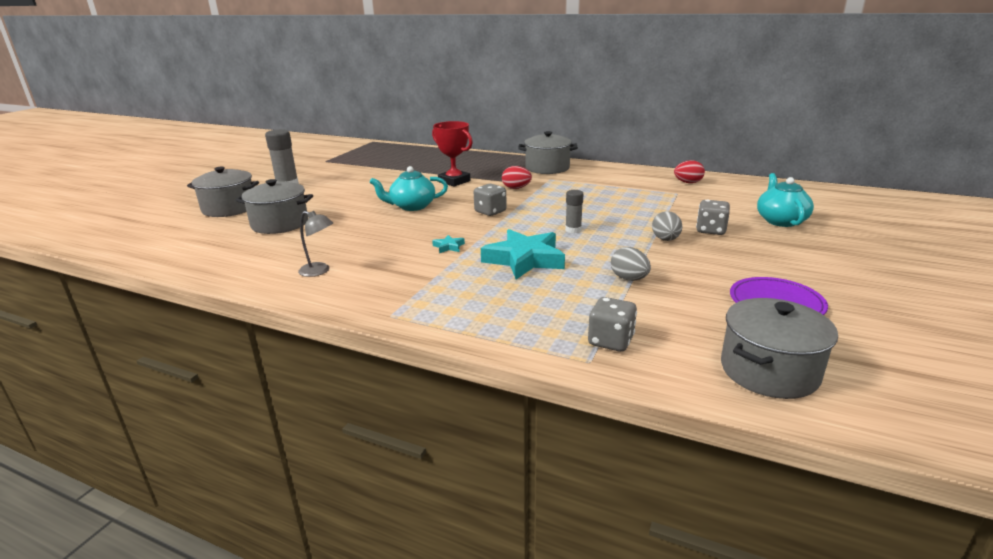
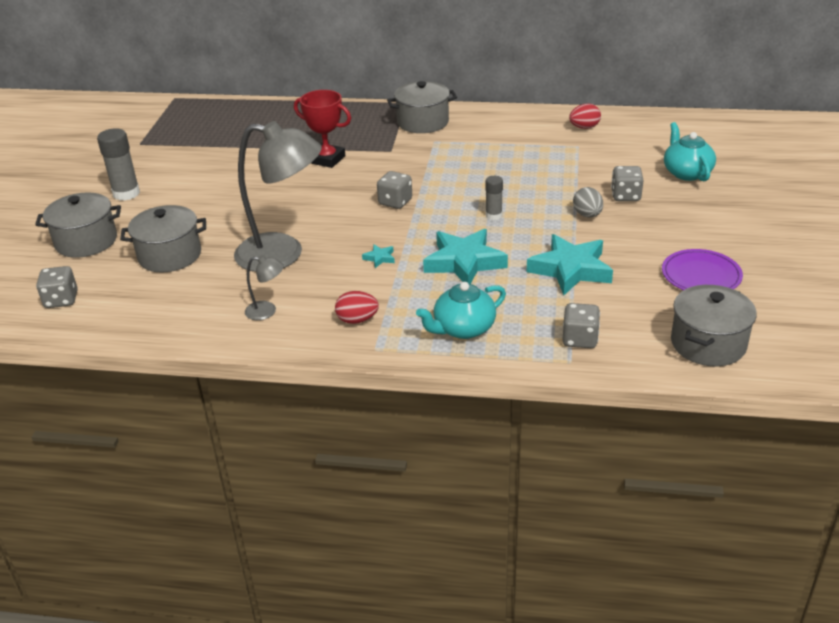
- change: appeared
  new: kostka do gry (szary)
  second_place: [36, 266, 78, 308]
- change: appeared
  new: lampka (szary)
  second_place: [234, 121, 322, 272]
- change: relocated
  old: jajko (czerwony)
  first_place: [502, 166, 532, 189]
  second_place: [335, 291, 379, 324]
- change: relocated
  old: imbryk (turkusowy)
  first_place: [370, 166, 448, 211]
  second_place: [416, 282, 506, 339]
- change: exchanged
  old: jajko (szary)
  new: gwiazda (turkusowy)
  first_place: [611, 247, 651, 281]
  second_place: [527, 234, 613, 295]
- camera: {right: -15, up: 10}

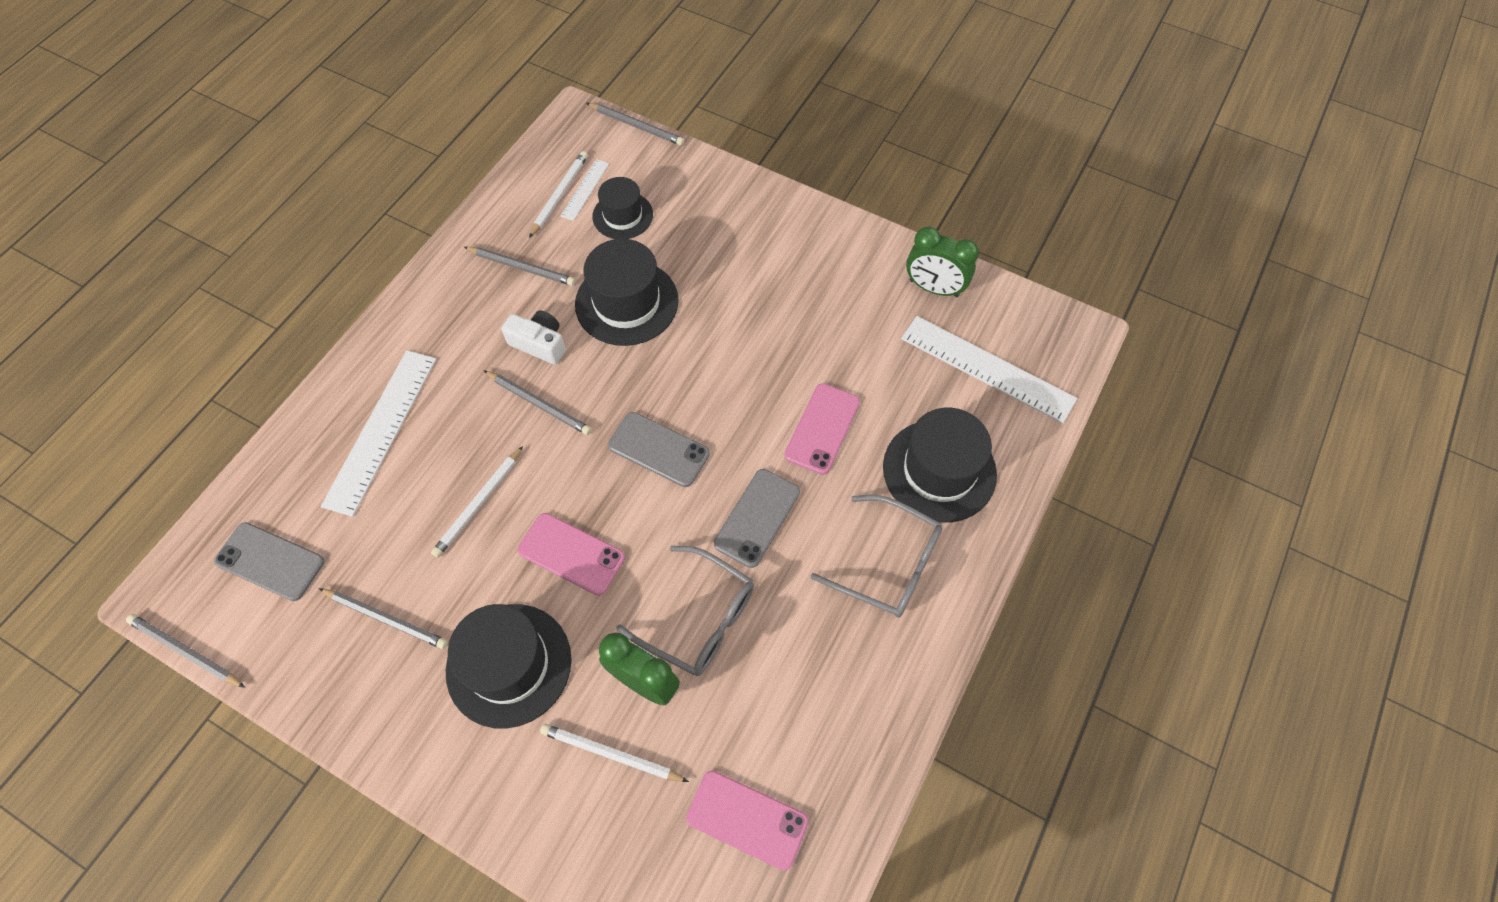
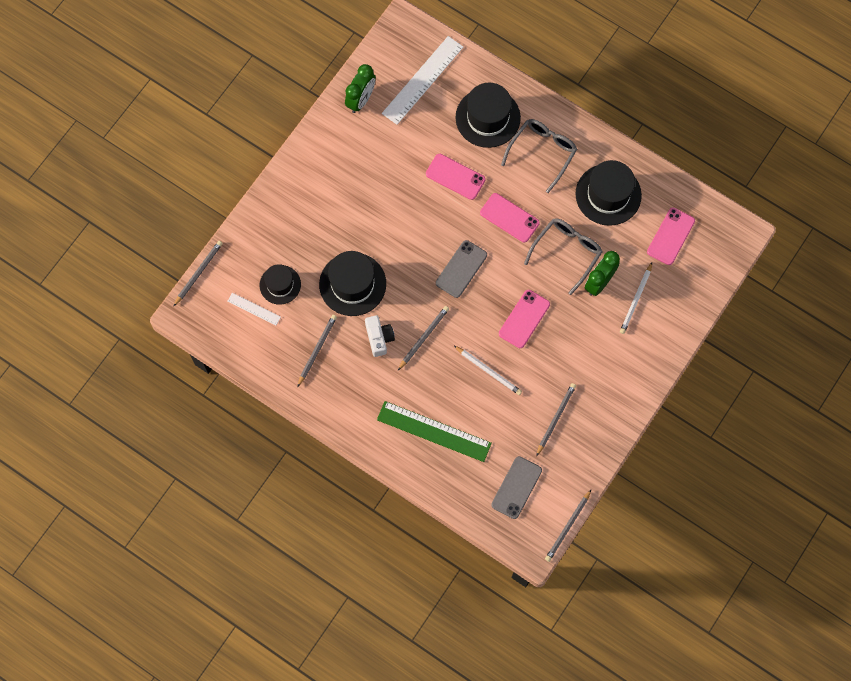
- change: spun
  old: aparat fotograficzny (biały)
  first_place: [501, 310, 566, 365]
  second_place: [365, 315, 395, 357]
  degrees: 135
- change: colour
  old: linijka (biały)
  new: linijka (zielony)
  first_place: [321, 350, 436, 517]
  second_place: [377, 401, 492, 462]
- change: colour
  old: telefon (szary)
  new: telefon (różowy)
  first_place: [714, 469, 800, 568]
  second_place: [480, 193, 540, 243]
- change: relocated
  old: kapelusz (czarny)
  first_place: [446, 604, 572, 729]
  second_place: [575, 160, 642, 226]
- change: missing
  old: ołówek (biały)
  first_place: [529, 151, 588, 238]
- camera: {right: -85, up: 10}

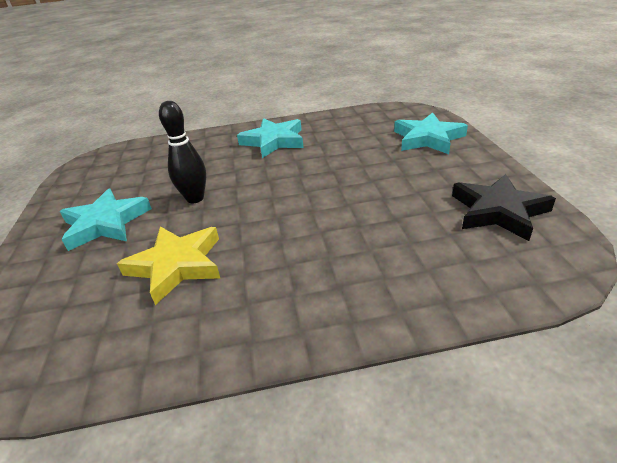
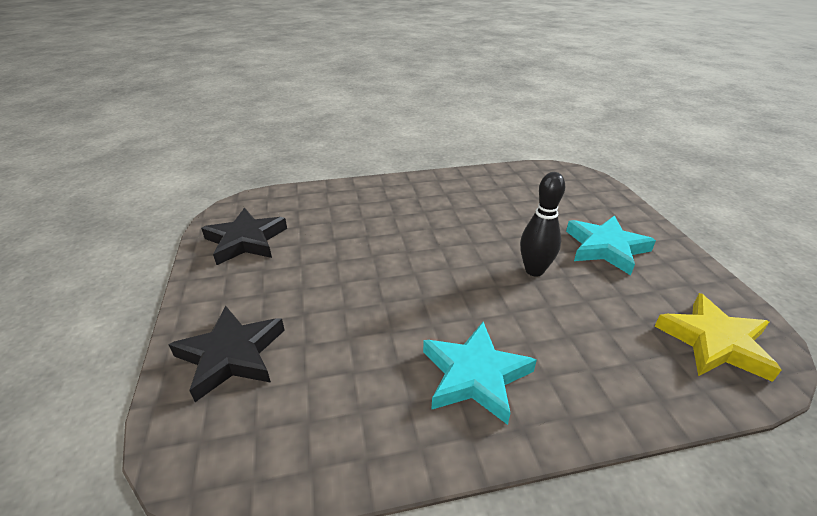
- change: colour
  old: gwiazda (turkusowy)
  new: gwiazda (czarny)
  first_place: [394, 112, 468, 154]
  second_place: [169, 306, 285, 402]
- change: relocated
  old: gwiazda (żółty)
  first_place: [117, 226, 220, 305]
  second_place: [654, 293, 782, 382]
- camera: {right: 175, up: 0}

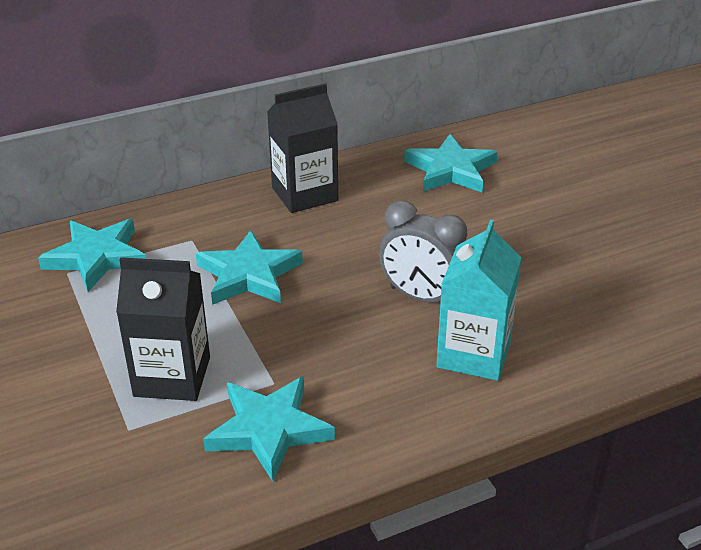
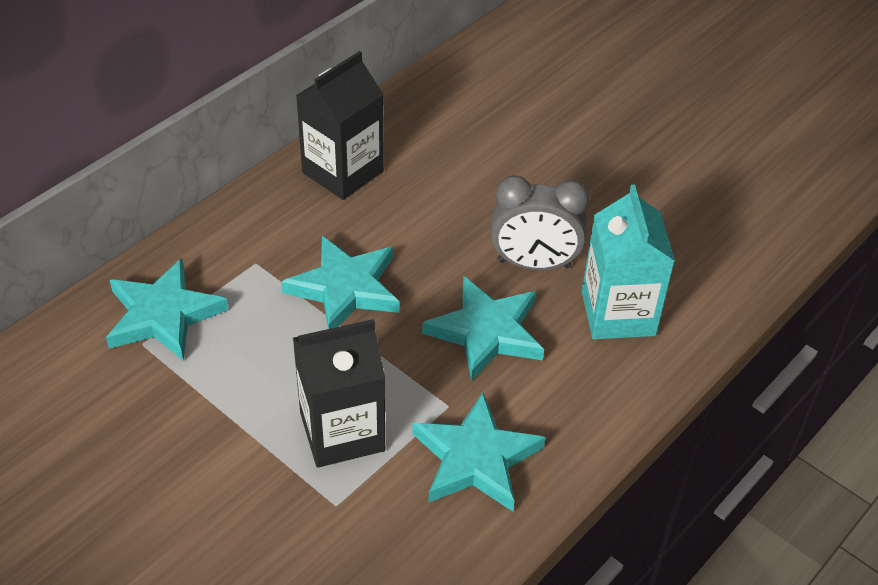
- change: relocated
  old: gwiazda (turkusowy)
  first_place: [404, 134, 498, 193]
  second_place: [422, 276, 544, 381]
- camera: {right: -25, up: 10}

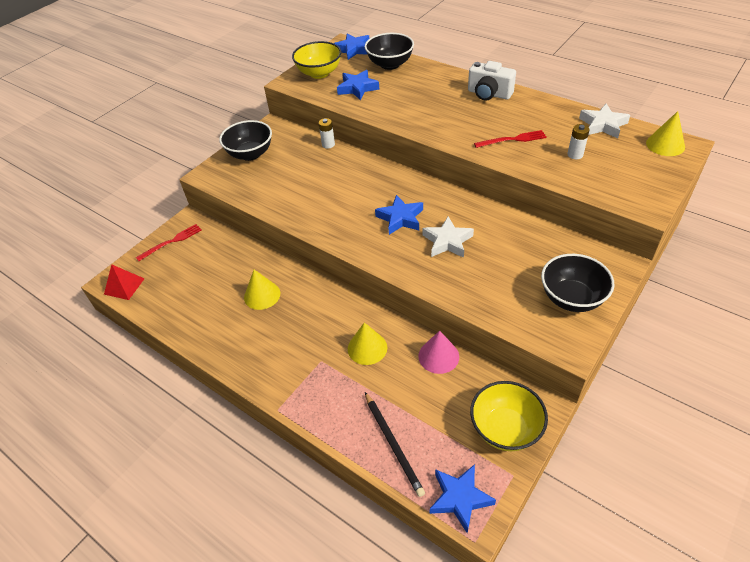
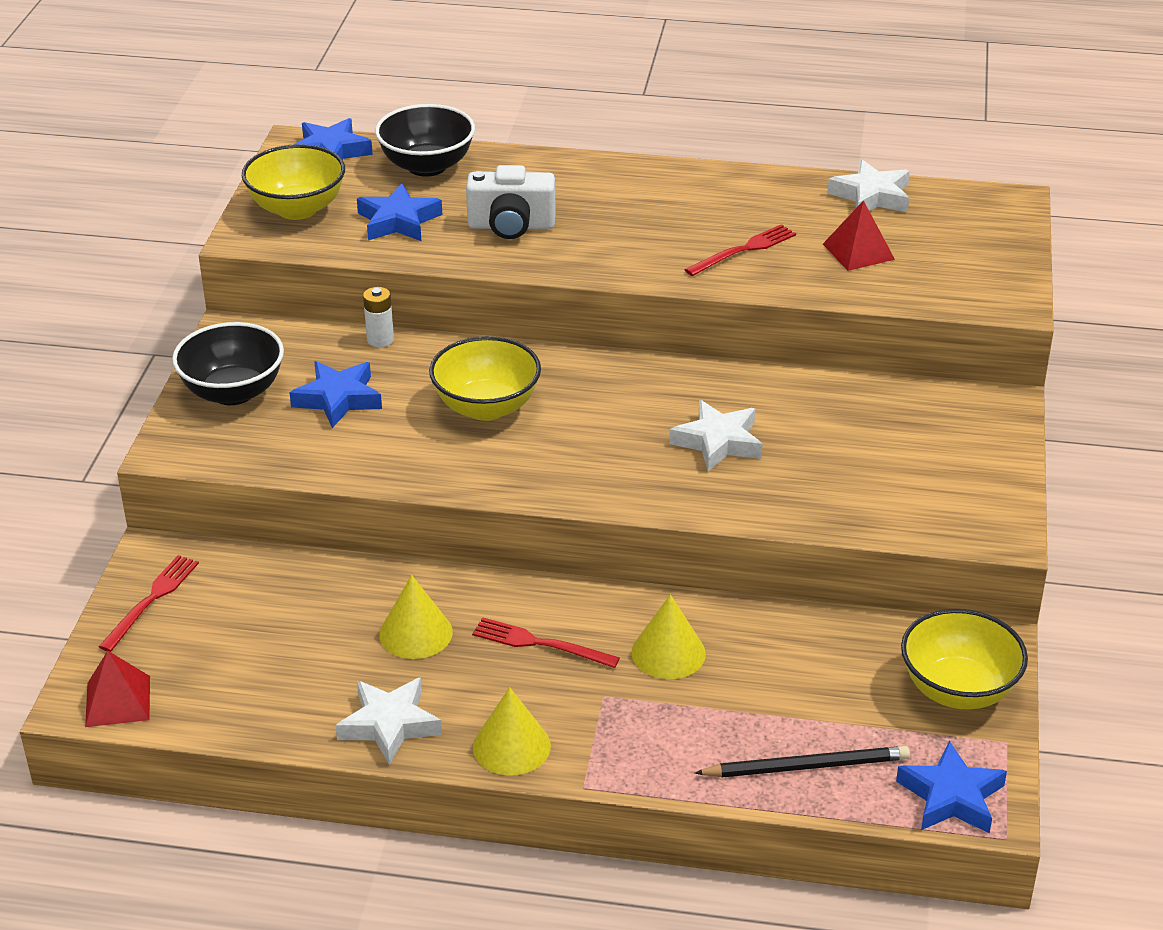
- change: relocated
  old: gwiazda (niebieski)
  first_place: [375, 195, 423, 235]
  second_place: [290, 361, 382, 428]
- change: appeared
  new: gwiazda (biały)
  second_place: [336, 677, 442, 765]
- change: appeared
  new: miska (żółty)
  second_place: [429, 336, 541, 421]
- change: relocated
  old: aparat fotograficzny (biały)
  first_place: [468, 61, 516, 101]
  second_place: [466, 165, 556, 239]
- change: appeared
  new: widelec (czerwony)
  second_place: [472, 617, 620, 668]
- change: relocated
  old: stożek (żółty)
  first_place: [646, 111, 685, 156]
  second_place: [473, 687, 551, 776]
- change: spun
  old: ołówek (czarny)
  first_place: [365, 392, 425, 497]
  second_place: [695, 746, 910, 777]
  degrees: -45
- change: exchanged
  old: bateria (biały)
  new: piramida (czerwony)
  first_place: [568, 124, 590, 159]
  second_place: [823, 200, 895, 271]
- change: missing
  old: stożek (różowy)
  first_place: [418, 331, 459, 374]
- change: missing
  old: miska (czarny)
  first_place: [541, 254, 614, 312]
- camera: {right: -30, up: -10}

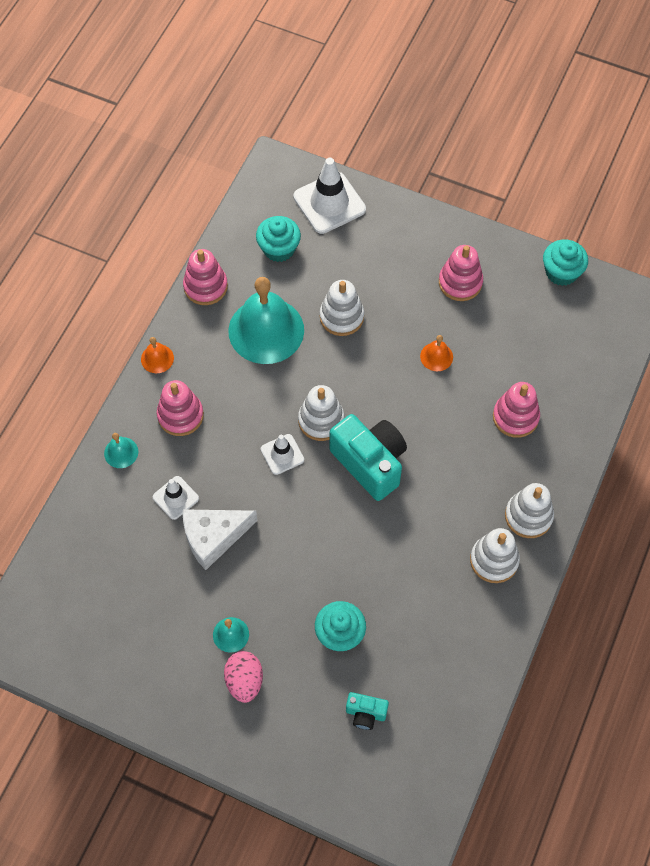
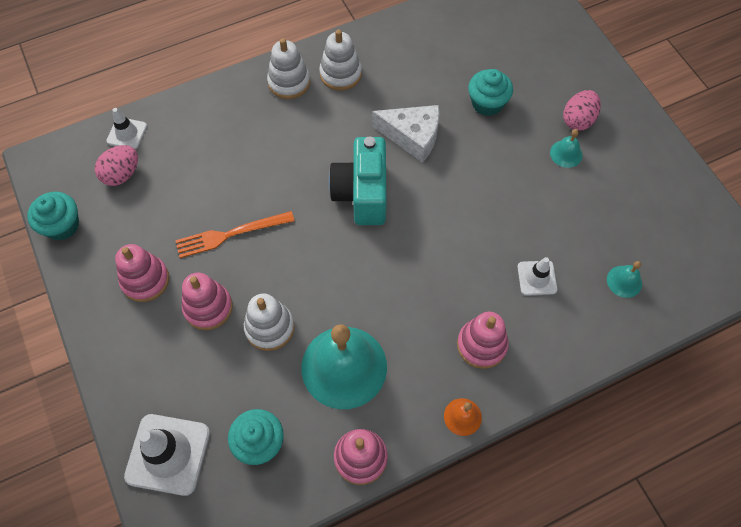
- change: appeared
  new: jajko (różowy)
  second_place: [95, 145, 138, 186]
- change: relocated
  old: pachołek (biały)
  first_place: [261, 434, 304, 475]
  second_place: [106, 108, 147, 149]
- change: exchanged
  old: dzwonek (pomarańczowy)
  new: widelec (pomarańczowy)
  first_place: [420, 335, 453, 371]
  second_place: [175, 211, 295, 258]
- change: relocated
  old: zabawka nakładanka (różowy)
  first_place: [493, 382, 540, 438]
  second_place: [182, 273, 232, 330]
- change: relocated
  old: ser (biały)
  first_place: [183, 509, 257, 570]
  second_place: [372, 105, 439, 163]
- change: relocated
  old: dzwonek (turkusowy)
  first_place: [104, 433, 138, 468]
  second_place: [607, 261, 642, 298]
- change: missing
  old: zabawka nakładanka (biały)
  first_place: [298, 385, 345, 441]
- change: missing
  old: aparat fotograficzny (turkusowy)
  first_place: [346, 692, 389, 730]
- camera: {right: -140, up: 0}

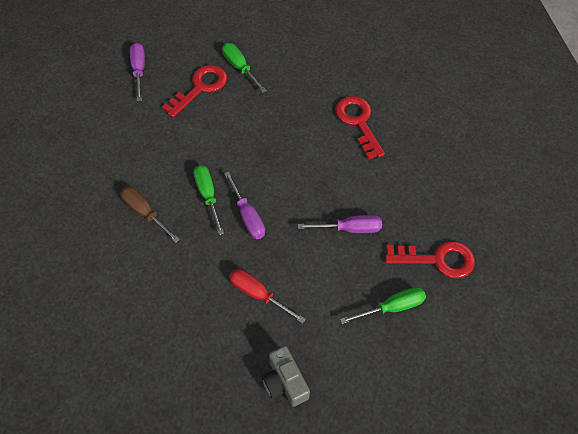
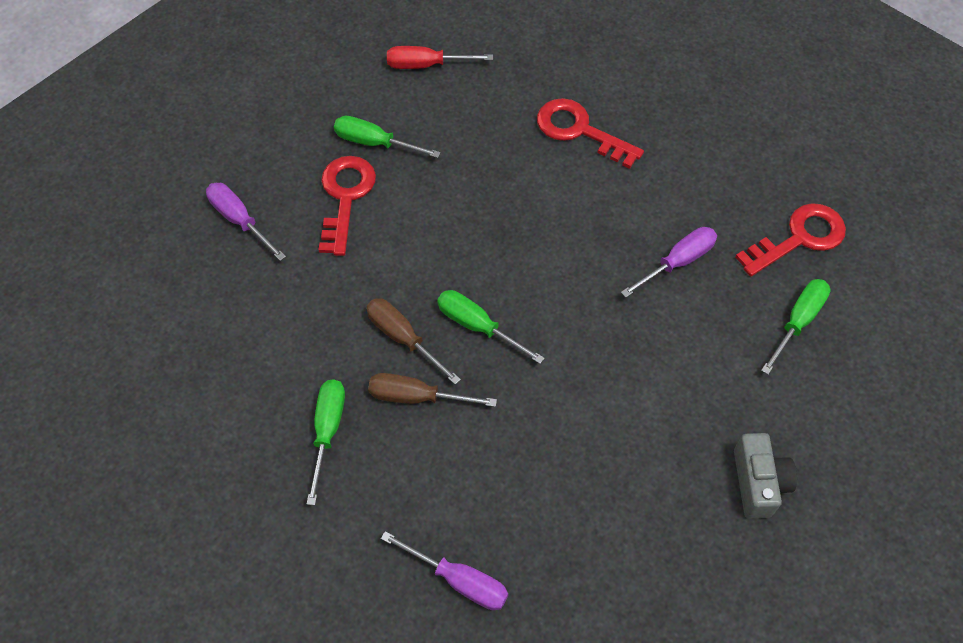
- change: appeared
  new: śrubokręt (zielony)
  second_place: [307, 379, 345, 505]
- change: appeared
  new: śrubokręt (brązowy)
  second_place: [366, 298, 461, 384]
- change: relocated
  old: śrubokręt (fioletowy)
  first_place: [224, 172, 265, 239]
  second_place: [381, 531, 508, 610]
- change: relocated
  old: śrubokręt (czerwony)
  first_place: [229, 269, 306, 324]
  second_place: [387, 46, 493, 69]
- change: spun
  old: aparat fotograficzny (szary)
  first_place: [262, 346, 310, 407]
  second_place: [734, 433, 797, 519]
  degrees: -120
- camera: {right: -35, up: 0}

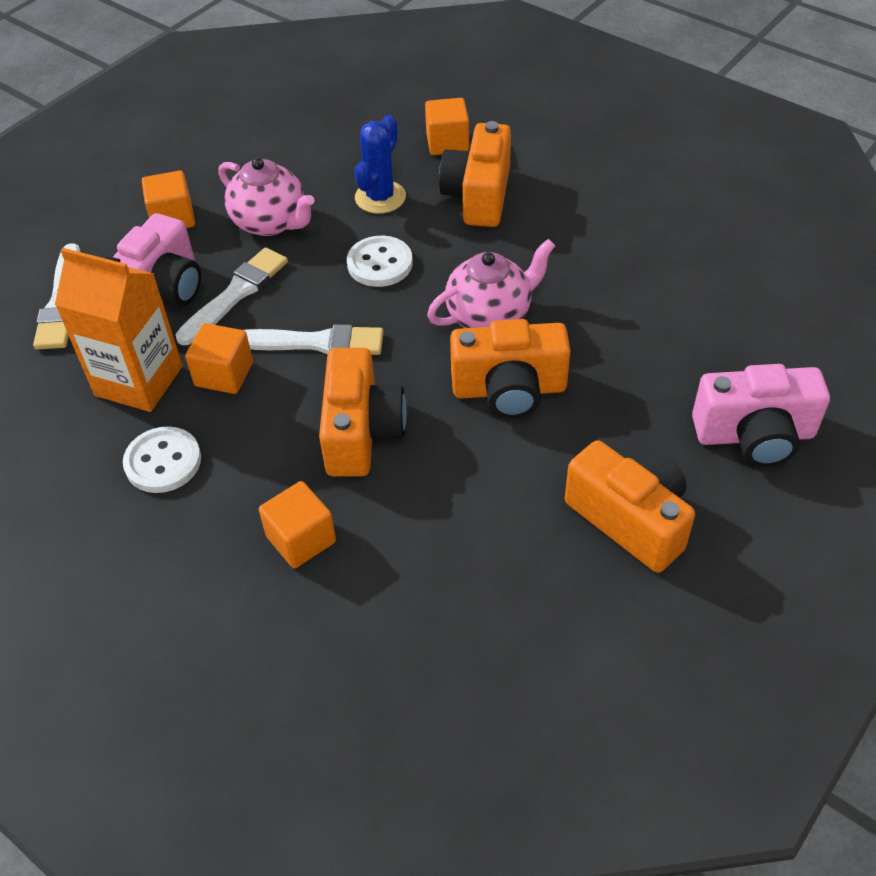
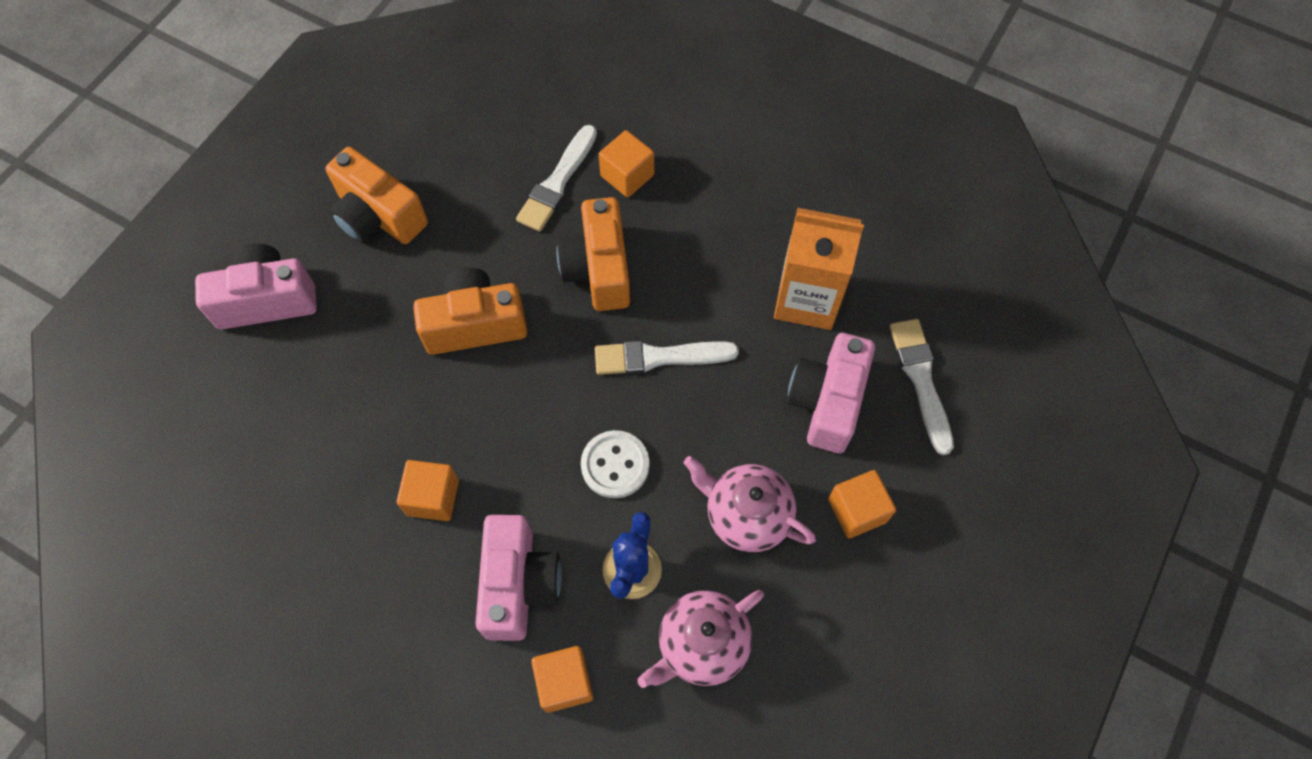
- change: relocated
  old: sześcian (pomarańczowy)
  first_place: [185, 323, 253, 394]
  second_place: [397, 460, 459, 521]
- change: colour
  old: aparat fotograficzny (pomarańczowy)
  new: aparat fotograficzny (różowy)
  first_place: [439, 121, 511, 227]
  second_place: [475, 515, 562, 641]
- change: relocated
  old: pędzel (biały)
  first_place: [176, 247, 288, 345]
  second_place: [516, 125, 597, 232]
- change: relocated
  old: imbryk (różowy)
  first_place: [427, 239, 555, 328]
  second_place: [637, 590, 764, 688]
- change: missing
  old: guzik (biały)
  first_place: [123, 426, 201, 493]
- camera: {right: 170, up: 15}

